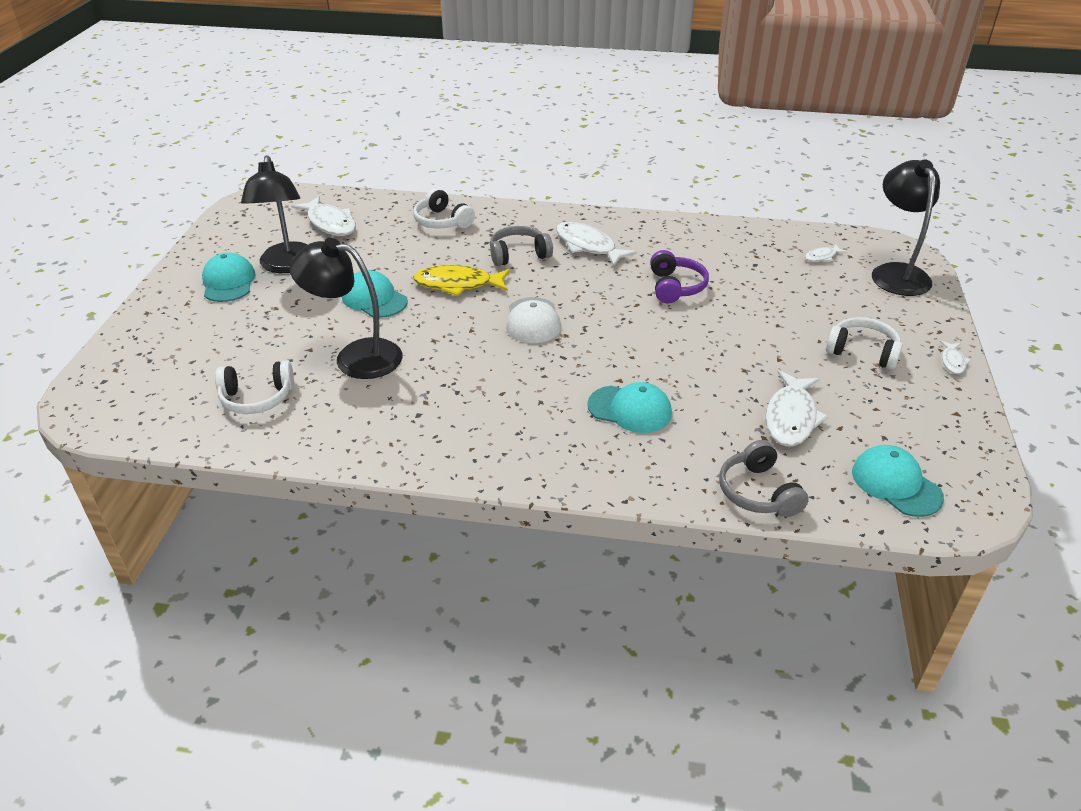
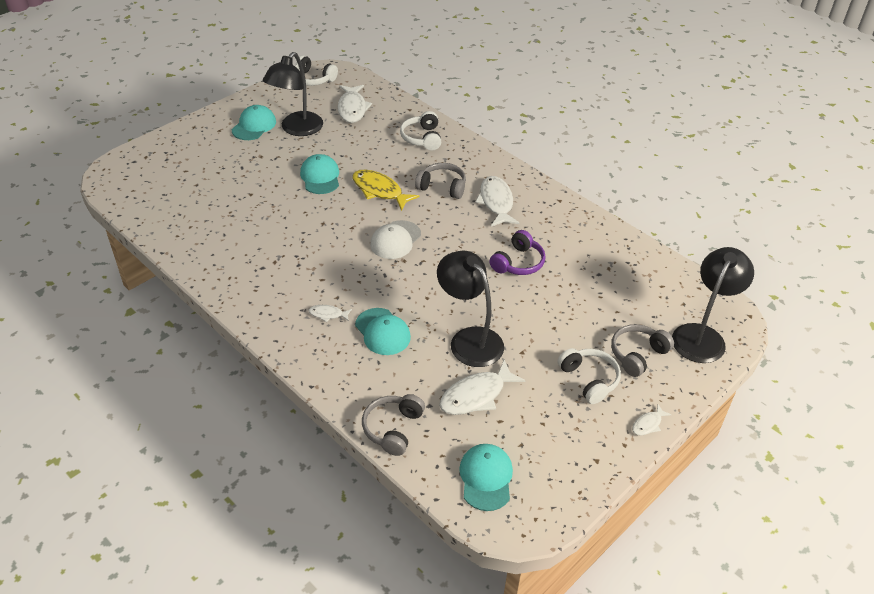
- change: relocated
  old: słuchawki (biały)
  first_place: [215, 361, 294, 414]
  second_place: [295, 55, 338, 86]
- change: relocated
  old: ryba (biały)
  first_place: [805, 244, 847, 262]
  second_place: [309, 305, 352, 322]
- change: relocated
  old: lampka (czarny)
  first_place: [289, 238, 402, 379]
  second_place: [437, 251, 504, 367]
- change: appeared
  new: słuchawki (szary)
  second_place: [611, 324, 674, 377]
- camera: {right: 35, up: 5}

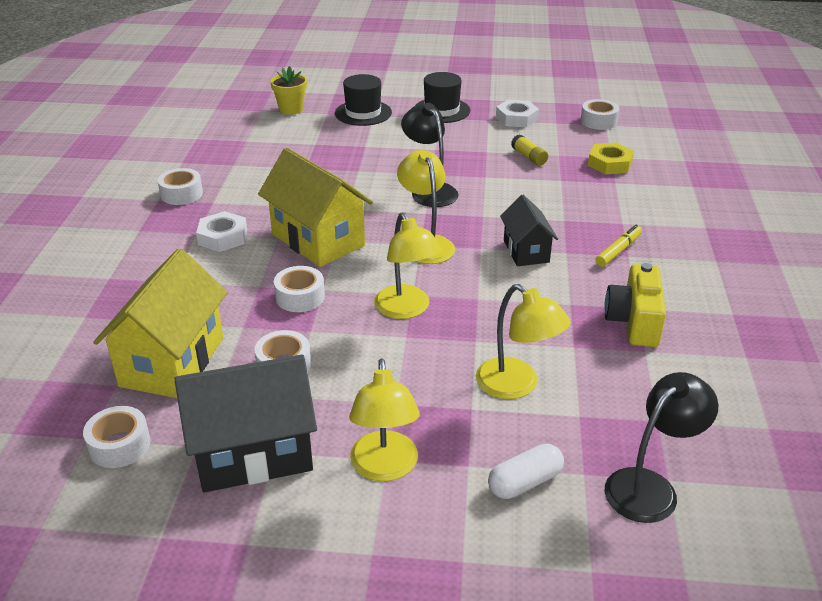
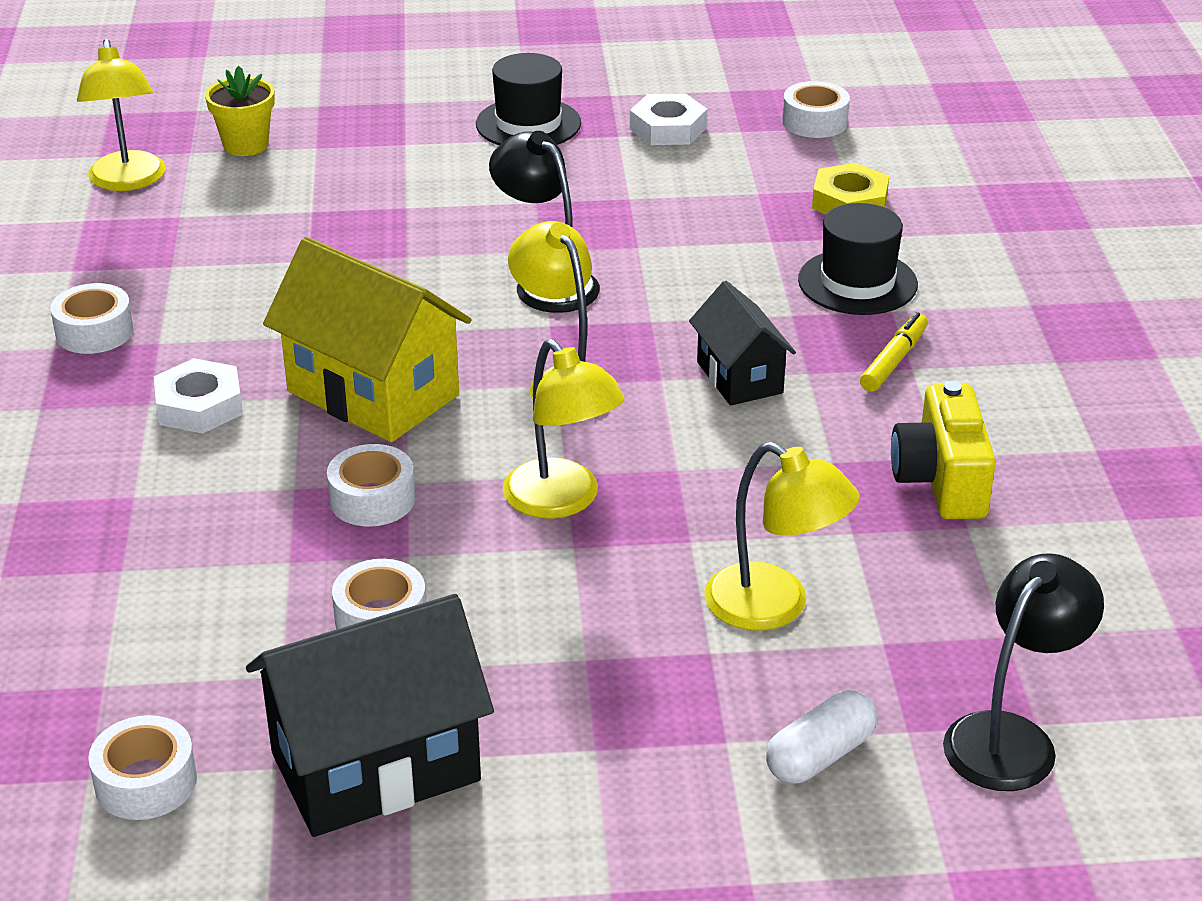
- change: relocated
  old: lampka (żółty)
  first_place: [349, 358, 420, 481]
  second_place: [77, 39, 166, 191]
- change: relocated
  old: kapelusz (czarny)
  first_place: [335, 74, 392, 126]
  second_place: [798, 203, 918, 315]
- change: missing
  old: domek (żółty)
  first_place: [93, 248, 228, 398]
- change: missing
  old: klej w sztyfcie (żółty)
  first_place: [511, 134, 548, 166]
- camera: {right: -10, up: 0}

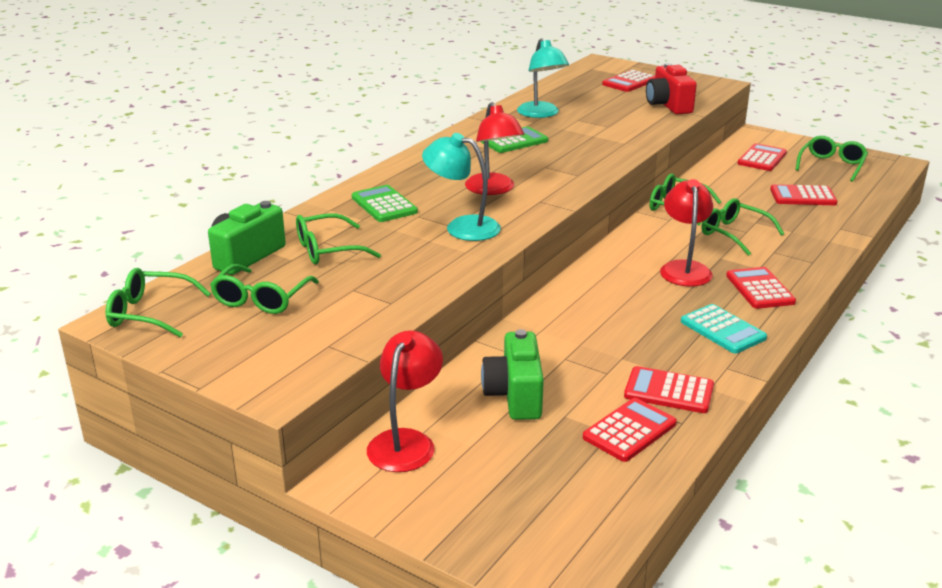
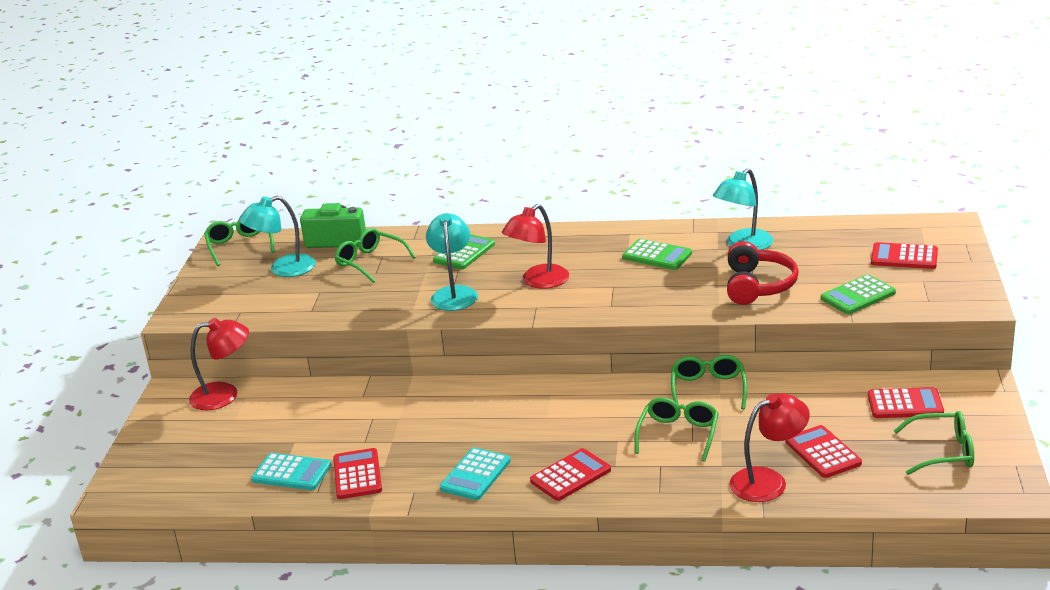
- change: exchanged
  old: okulary (zielony)
  new: lampka (turkusowy)
  first_place: [210, 264, 319, 314]
  second_place: [239, 196, 316, 277]
- change: colour
  old: kalkulator (czerwony)
  new: kalkulator (turkusowy)
  first_place: [583, 398, 677, 462]
  second_place: [251, 453, 331, 490]
- change: appeared
  new: słuchawki (czerwony)
  second_place: [727, 241, 799, 305]
- change: relocated
  old: lampka (czerwony)
  first_place: [660, 179, 713, 287]
  second_place: [729, 393, 810, 502]
- change: exchanged
  old: aparat fotograficzny (czerwony)
  new: kalkulator (zielony)
  first_place: [646, 63, 697, 114]
  second_place: [821, 274, 896, 314]
- change: missing
  old: aparat fotograficzny (zielony)
  first_place: [481, 329, 544, 420]
- camera: {right: 65, up: 0}

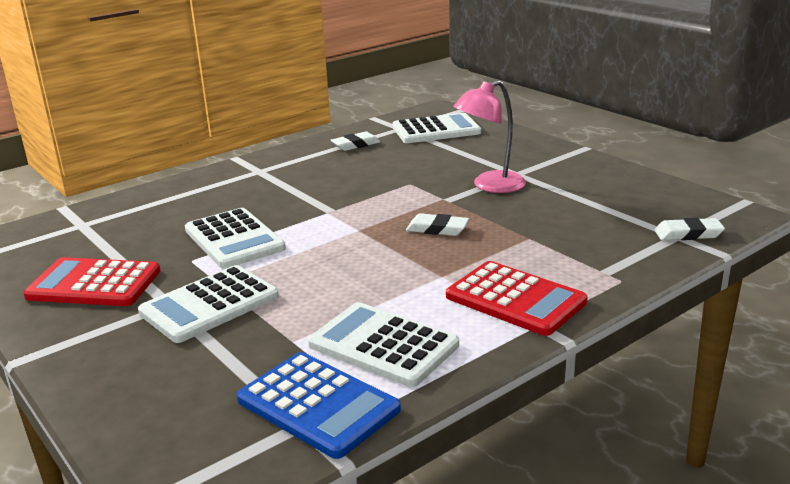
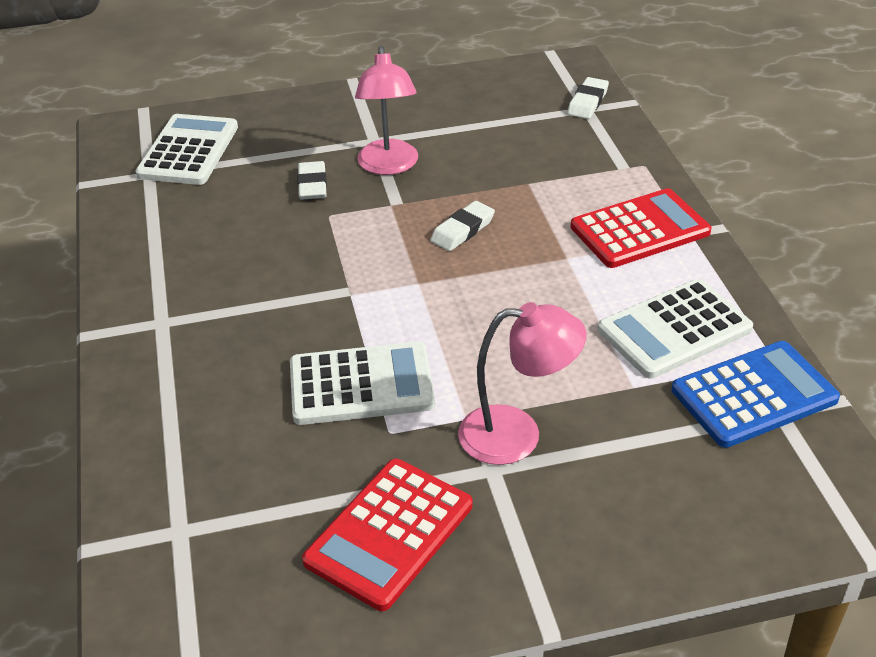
- change: relocated
  old: gumka do mazania (biały)
  first_place: [331, 131, 380, 151]
  second_place: [297, 161, 327, 200]
- change: exchanged
  old: kalkulator (biały)
  new: lampka (różowy)
  first_place: [138, 265, 279, 343]
  second_place: [458, 302, 587, 465]
- camera: {right: -65, up: 15}

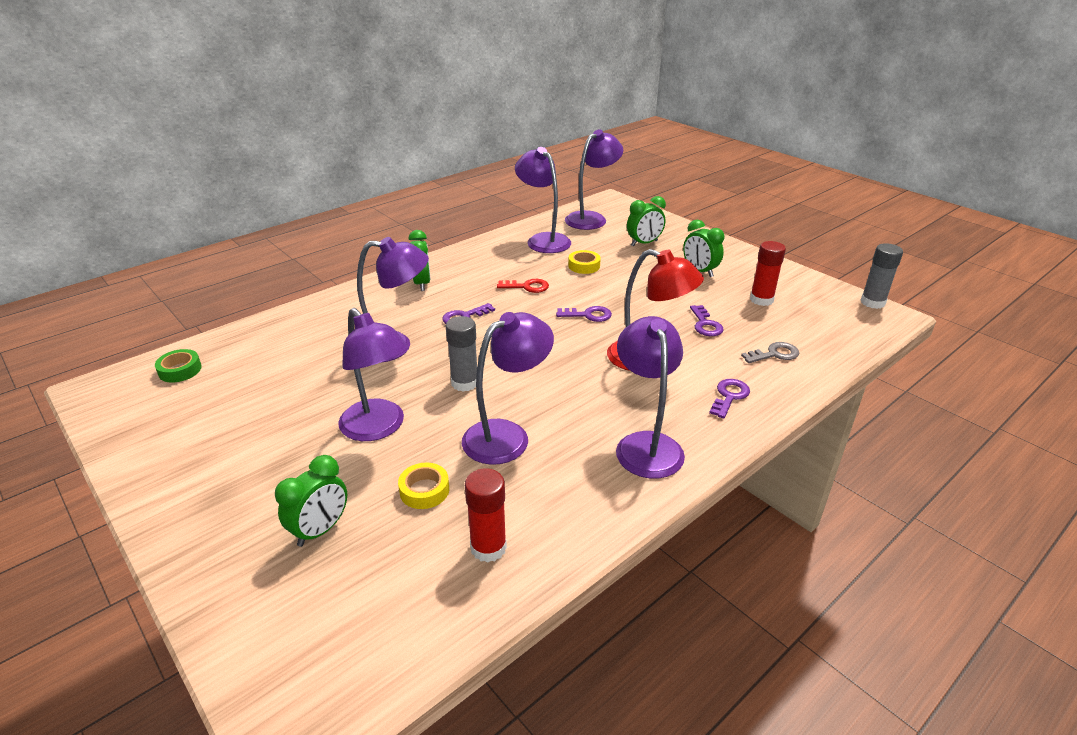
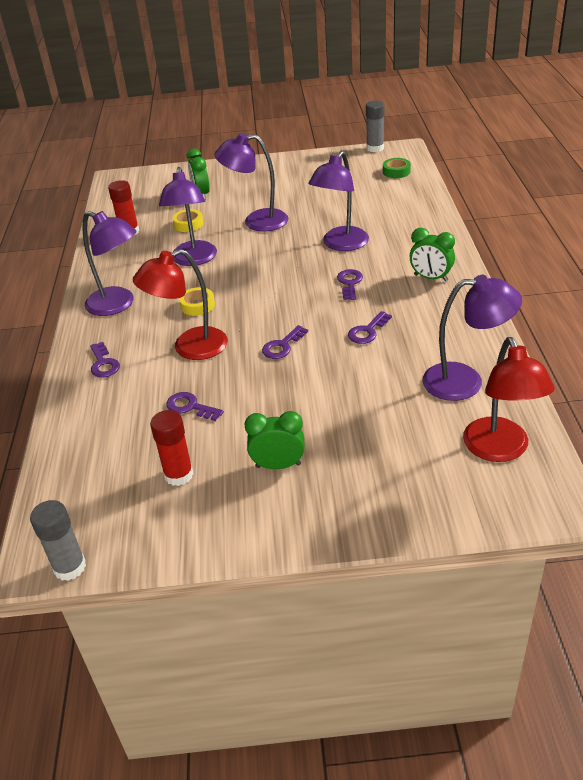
- change: relocated
  old: taśma klejąca (żółty)
  first_place: [568, 250, 601, 274]
  second_place: [179, 287, 215, 316]
- change: colour
  old: klucz (czerwony)
  new: klucz (fioletowy)
  first_place: [497, 279, 549, 293]
  second_place: [348, 311, 392, 344]
- change: relocated
  old: klej w sztyfcie (szary)
  first_place: [446, 316, 477, 392]
  second_place: [366, 101, 385, 152]
- change: colour
  old: lampka (fioletowy)
  new: lampka (czerwony)
  first_place: [565, 130, 623, 230]
  second_place: [463, 337, 555, 462]
- change: missing
  old: budzik (zielony)
  first_place: [627, 196, 666, 246]
- change: missing
  old: klucz (szary)
  first_place: [741, 342, 799, 363]
- camera: {right: 130, up: 5}

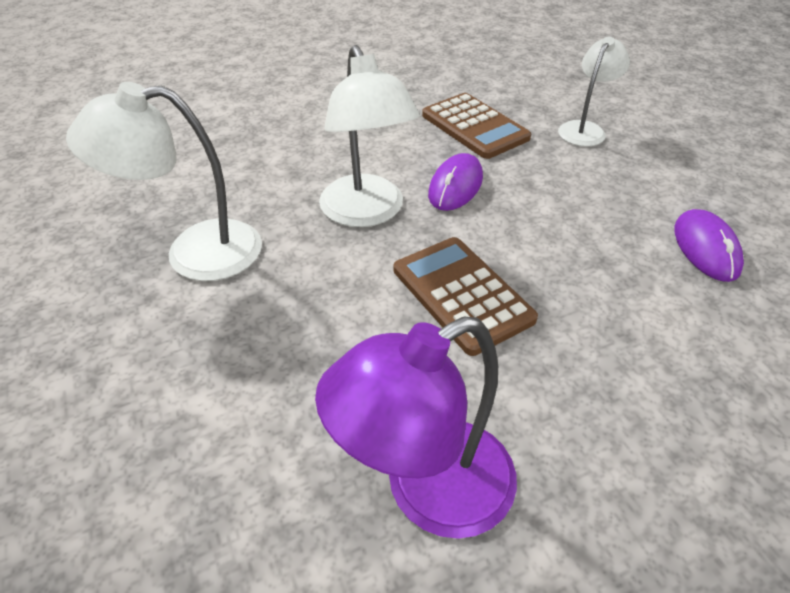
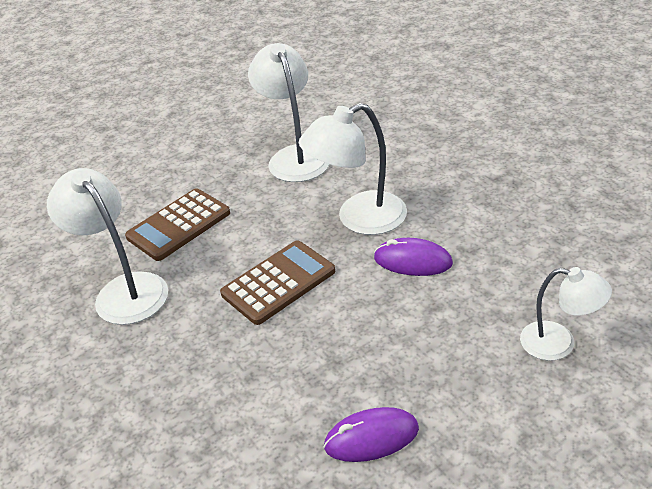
- change: colour
  old: lampka (fioletowy)
  new: lampka (biały)
  first_place: [315, 317, 517, 539]
  second_place: [47, 168, 168, 325]
- change: relocated
  old: kalkulator (brązowy)
  first_place: [422, 93, 531, 159]
  second_place: [125, 188, 230, 261]
- camera: {right: 85, up: -5}

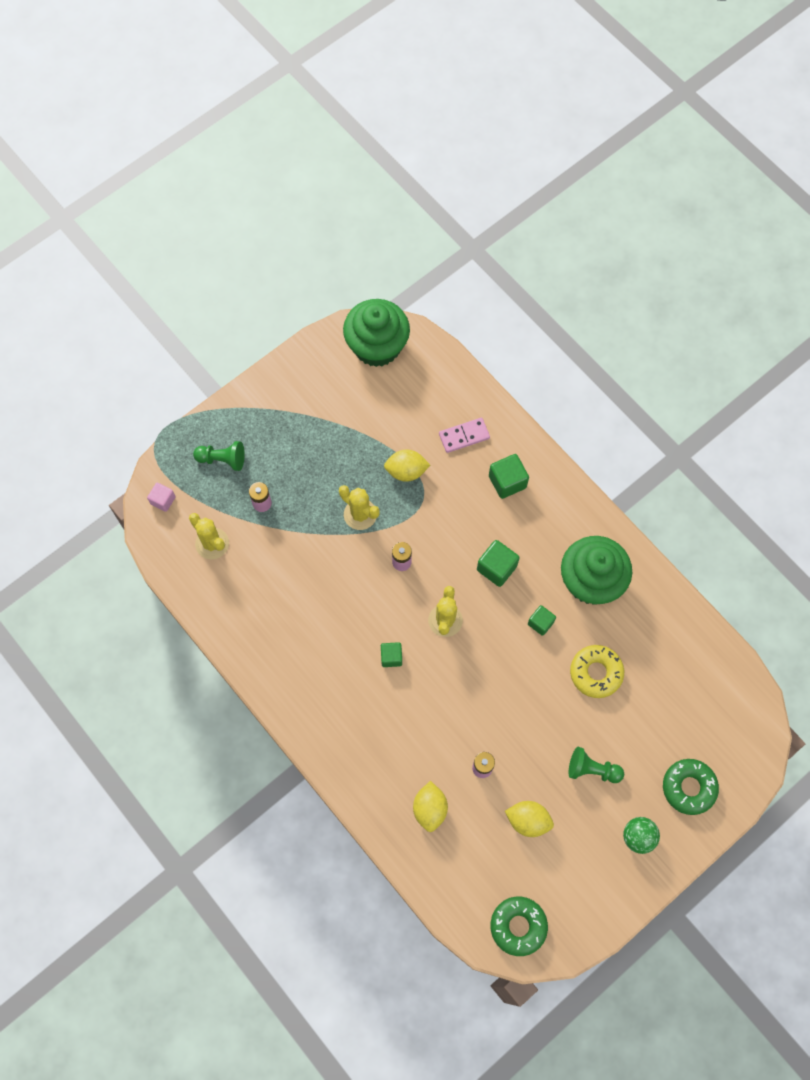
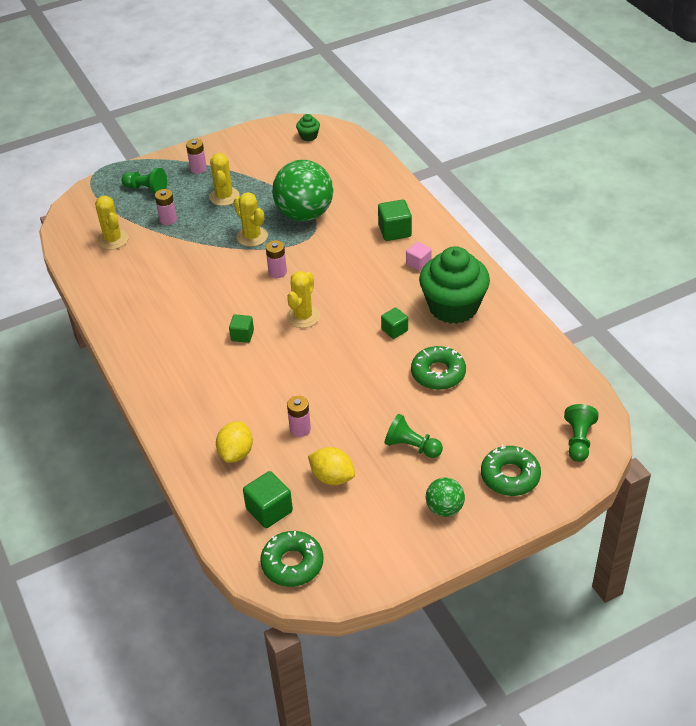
- change: appeared
  new: bateria (różowy)
  second_place: [186, 139, 207, 174]
- change: appeared
  new: kaktus (żółty)
  second_place: [209, 153, 240, 206]
- change: relocated
  old: sześcian (zielony)
  first_place: [477, 540, 520, 587]
  second_place: [243, 471, 293, 528]
- change: exchanged
  old: cytryna (żółty)
  new: piłka (zielony)
  first_place: [384, 449, 430, 482]
  second_place: [272, 160, 333, 221]
- change: size
  old: muffinka (zielony)
  first_place: [343, 299, 410, 367]
  second_place: [296, 114, 320, 141]
  factor: 0.41
- change: relocated
  old: sześcian (różowy)
  first_place: [147, 483, 176, 512]
  second_place: [406, 242, 432, 271]
- change: colour
  old: donut (żółty)
  new: donut (zielony)
  first_place: [570, 645, 624, 698]
  second_place: [411, 346, 466, 390]
- change: appeared
  new: pionek (zielony)
  second_place: [564, 404, 599, 462]
- change: missing
  old: kostka domina (różowy)
  first_place: [439, 418, 490, 453]
- camera: {right: 15, up: -25}

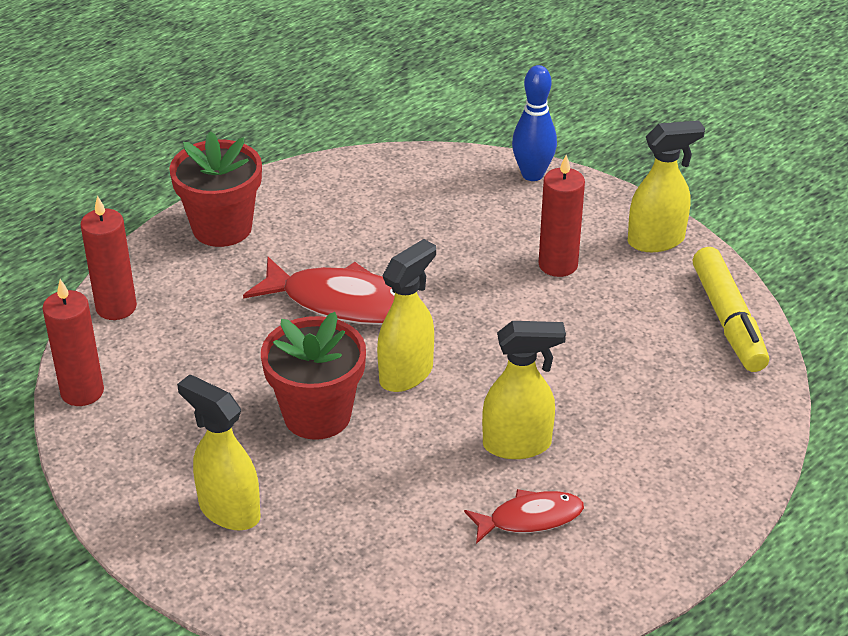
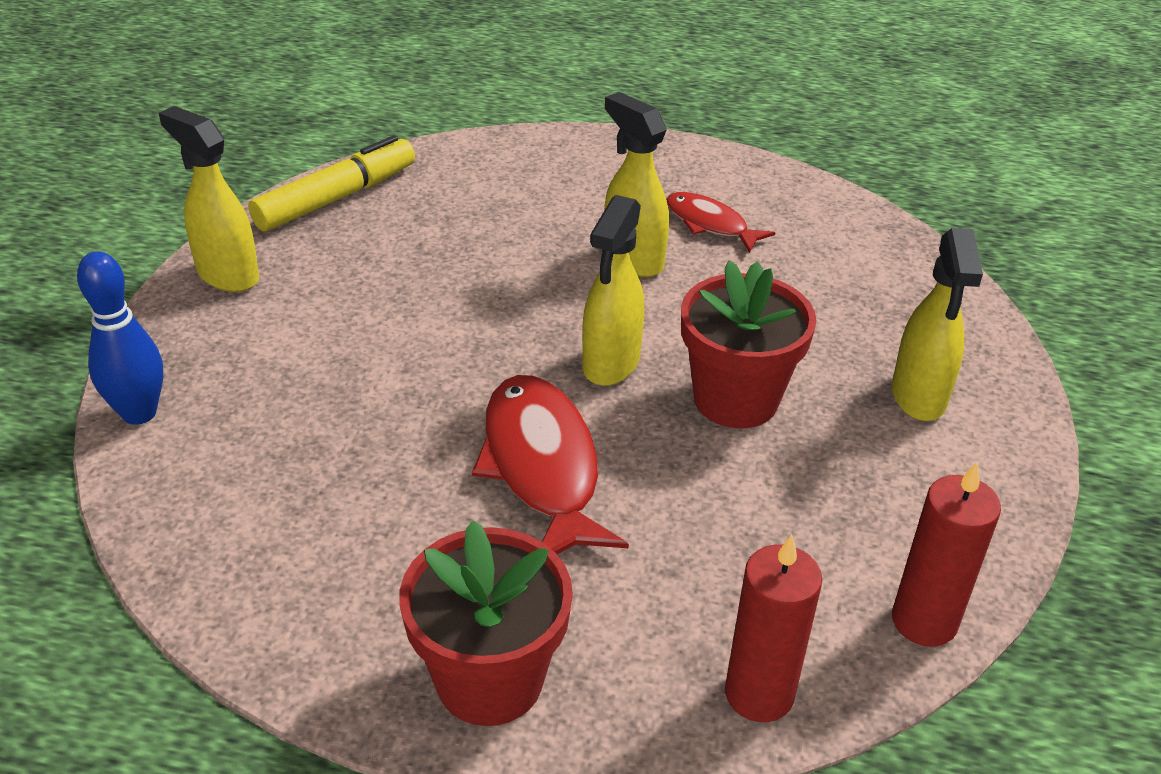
- change: spun
  old: spryskiwacz (żółty)
  first_place: [377, 239, 436, 392]
  second_place: [582, 195, 644, 386]
  degrees: -75
- change: missing
  old: świeca (czerwony)
  first_place: [539, 155, 585, 277]
- camera: {right: -125, up: 0}

